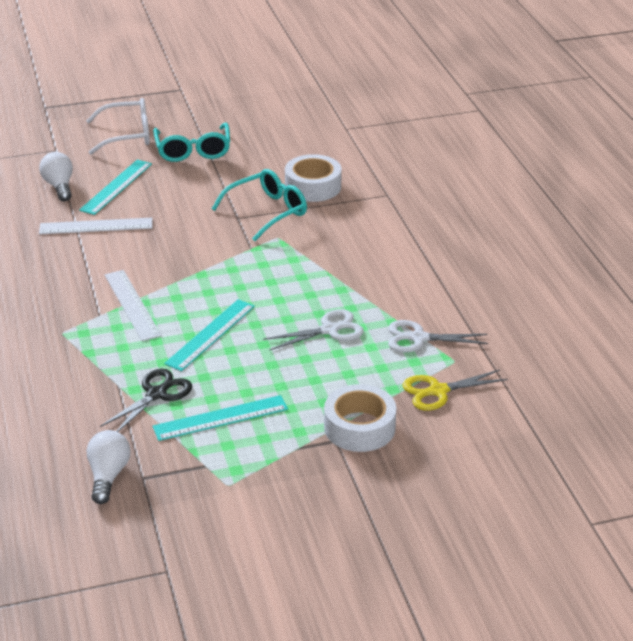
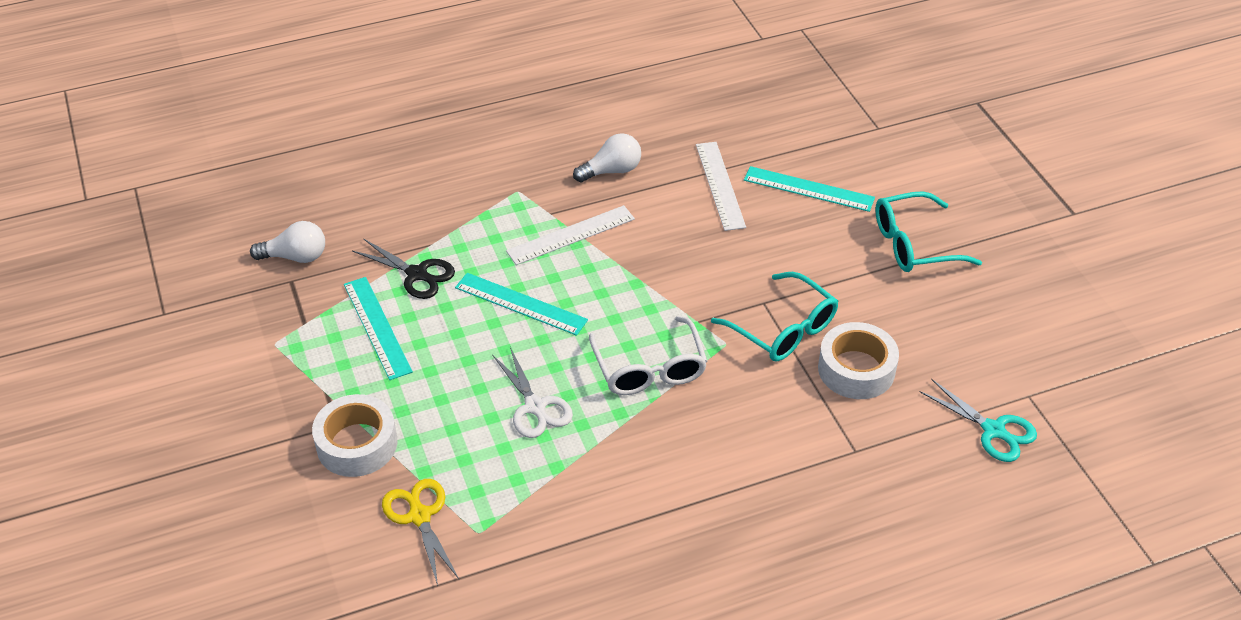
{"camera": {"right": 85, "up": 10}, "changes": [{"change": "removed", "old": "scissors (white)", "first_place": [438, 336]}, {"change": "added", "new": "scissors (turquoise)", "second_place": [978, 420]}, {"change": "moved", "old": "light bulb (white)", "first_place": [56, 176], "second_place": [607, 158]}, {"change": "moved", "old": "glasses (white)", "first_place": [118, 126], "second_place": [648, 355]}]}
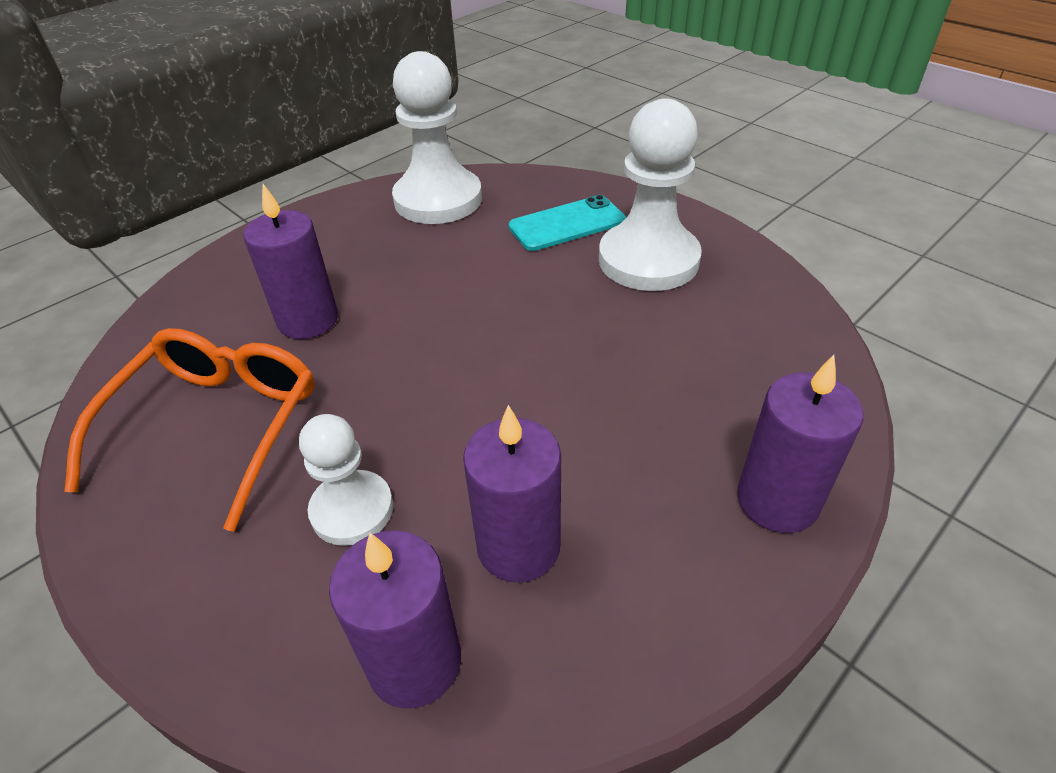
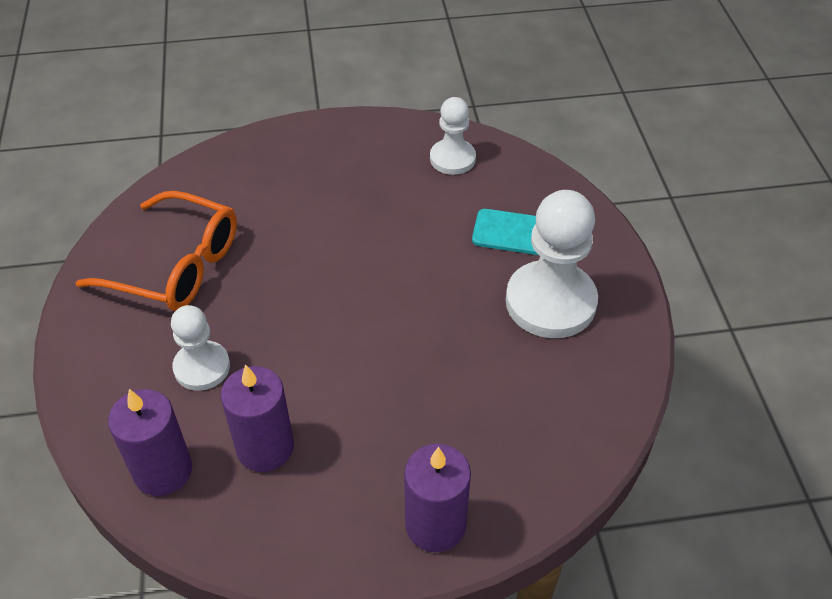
{"camera": {"right": 35, "up": 5}, "changes": [{"change": "removed", "old": "candle (purple)", "first_place": [290, 261]}, {"change": "turned", "old": "glasses (orange)", "first_place": [189, 430], "second_place": [156, 251], "degrees": 60}, {"change": "resized", "old": "pawn (white)", "first_place": [437, 137], "second_place": [453, 136], "factor": 0.58}]}
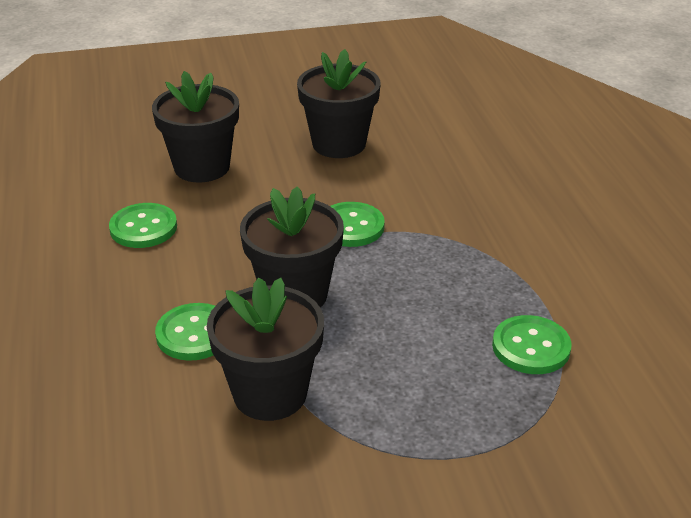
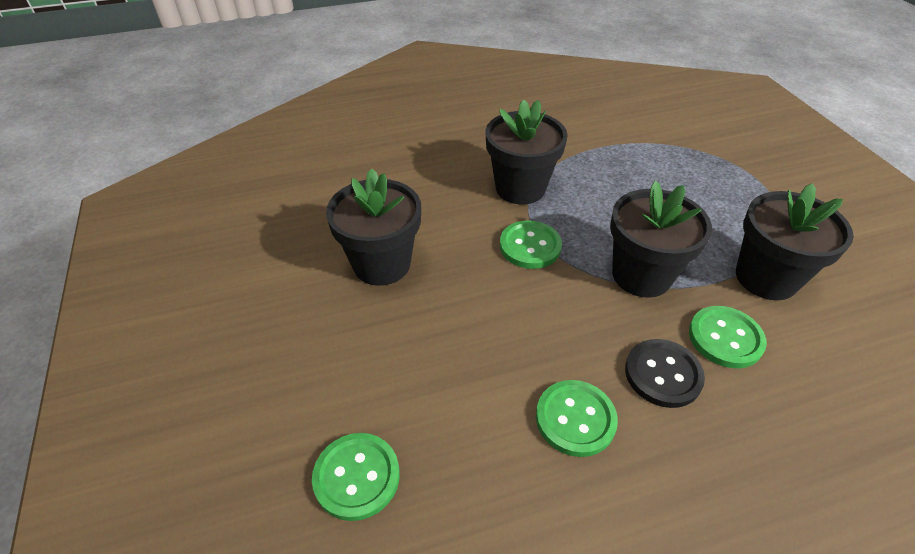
{"camera": {"right": -95, "up": 10}, "changes": [{"change": "added", "new": "button (black)", "second_place": [665, 373]}, {"change": "moved", "old": "flower pot (black)", "first_place": [195, 127], "second_place": [526, 151]}, {"change": "moved", "old": "button (green)", "first_place": [532, 344], "second_place": [356, 477]}]}
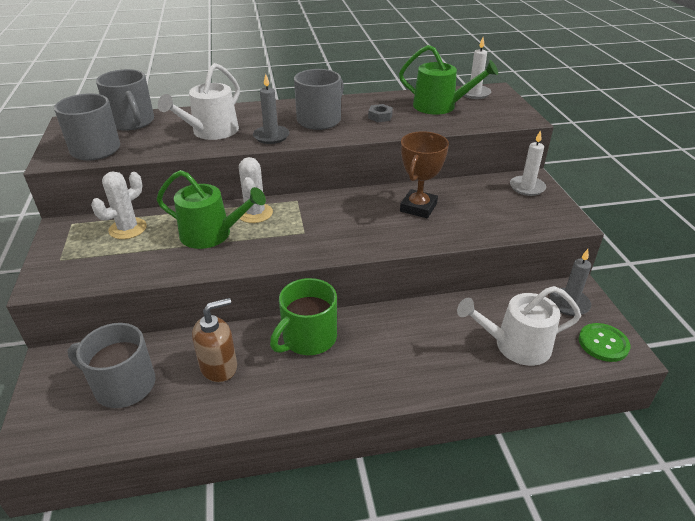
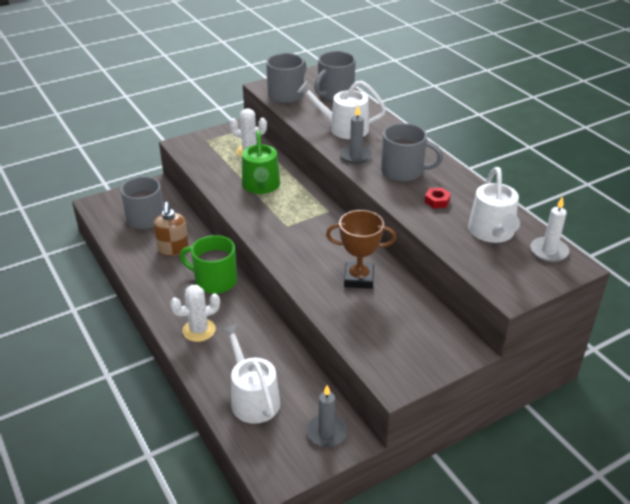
{"camera": {"right": 70, "up": 0}, "changes": [{"change": "removed", "old": "candle (white)", "first_place": [528, 163]}, {"change": "removed", "old": "button (green)", "first_place": [604, 342]}, {"change": "moved", "old": "cactus (white)", "first_place": [256, 190], "second_place": [195, 313]}, {"change": "recoloured", "old": "nut (grey)", "new": "nut (red)", "first_place": [380, 113], "second_place": [438, 198]}, {"change": "recoloured", "old": "watering can (green)", "new": "watering can (white)", "first_place": [448, 79], "second_place": [494, 205]}, {"change": "turned", "old": "soap dispenser (brown)", "first_place": [214, 340], "second_place": [171, 229], "degrees": 45}]}
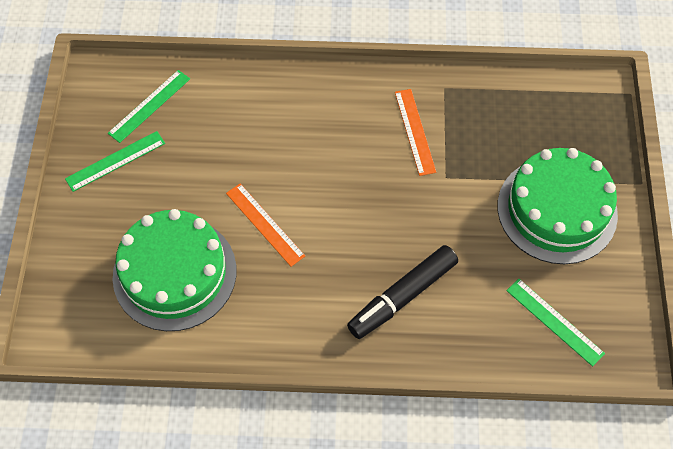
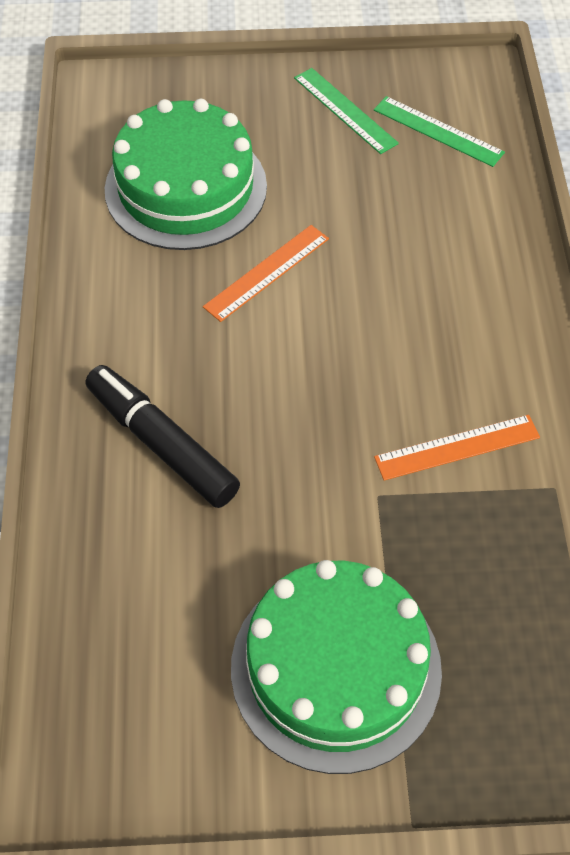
{"camera": {"right": 85, "up": -5}, "changes": [{"change": "removed", "old": "ruler (green)", "first_place": [555, 323]}]}
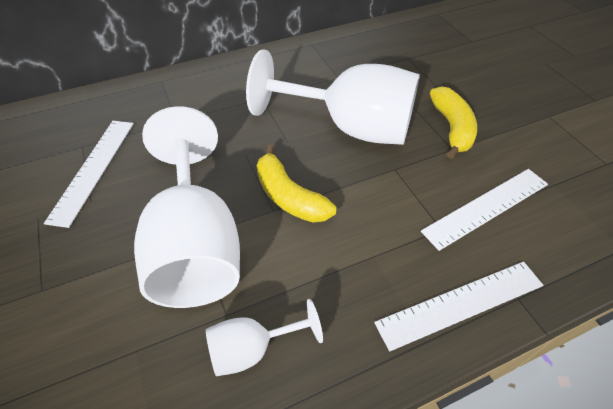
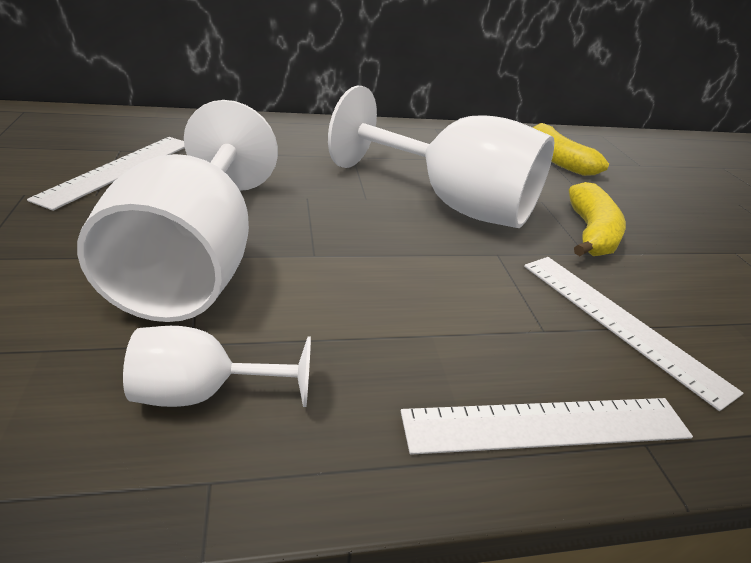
{"camera": {"right": 10, "up": -15}, "changes": [{"change": "moved", "old": "banana (yellow)", "first_place": [296, 183], "second_place": [570, 149]}, {"change": "turned", "old": "ruler (white)", "first_place": [484, 210], "second_place": [633, 334], "degrees": 75}]}
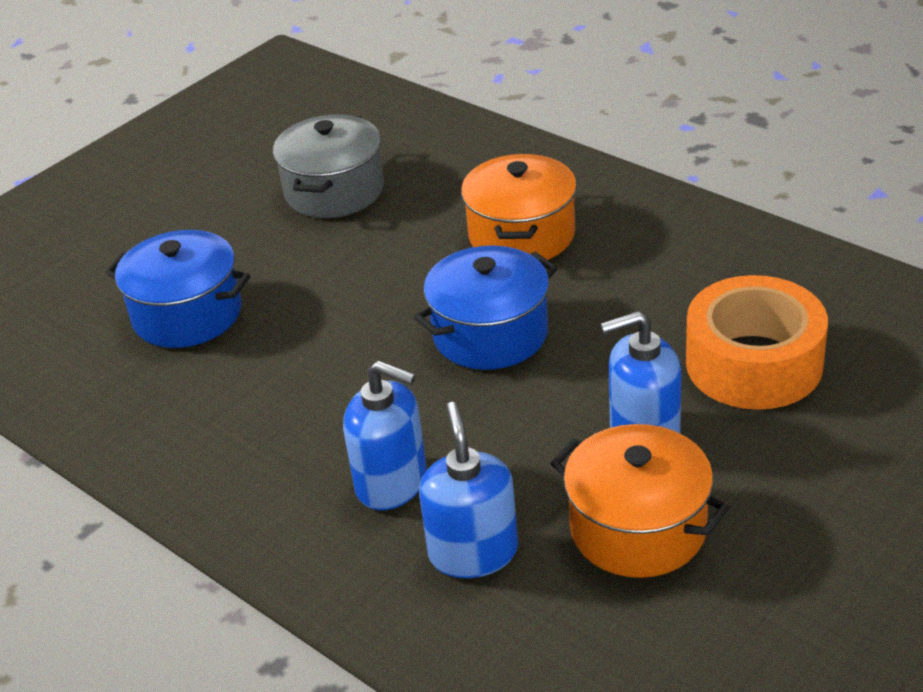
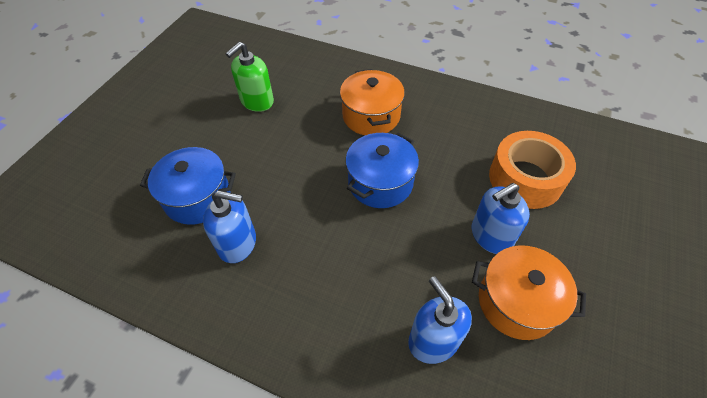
{"camera": {"right": -20, "up": 15}, "changes": [{"change": "moved", "old": "soap dispenser (blue)", "first_place": [385, 435], "second_place": [229, 226]}, {"change": "replaced", "old": "pot (grey)", "new": "soap dispenser (green)", "first_place": [328, 166], "second_place": [250, 77]}]}
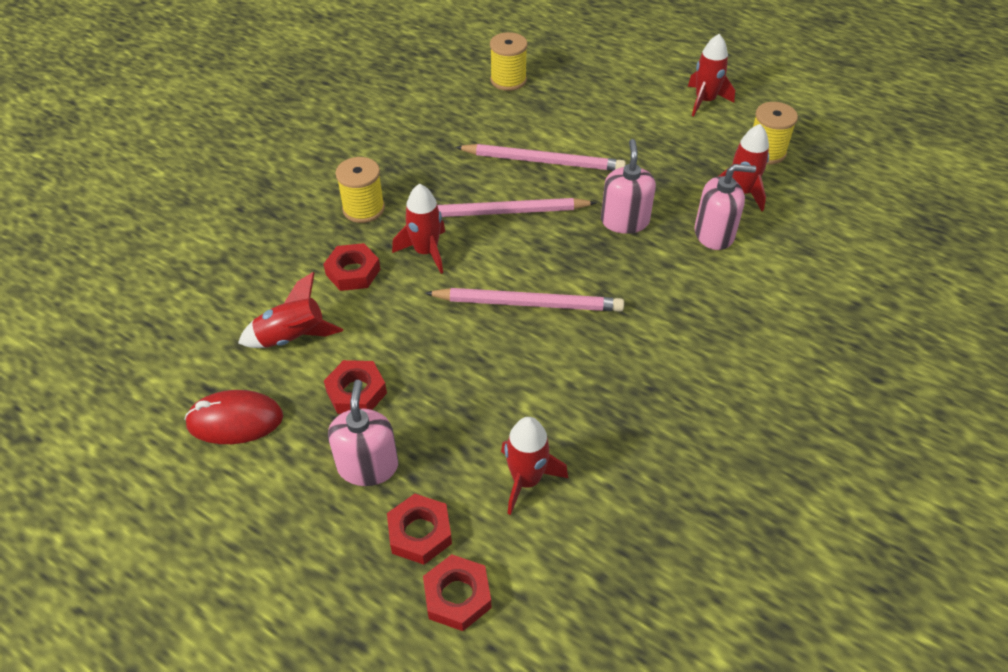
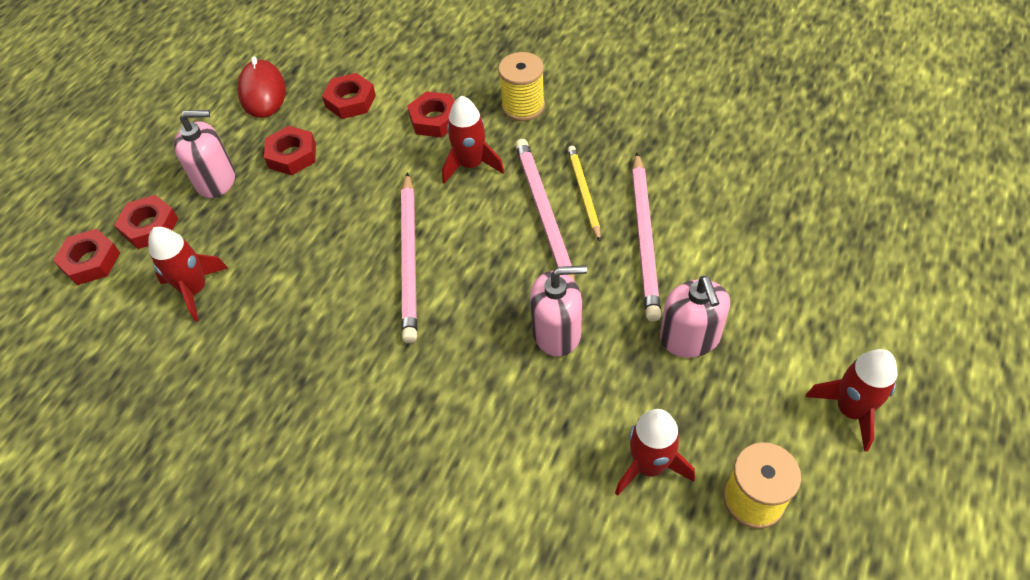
{"camera": {"right": 85, "up": 5}, "changes": [{"change": "removed", "old": "spool (yellow)", "first_place": [509, 61]}, {"change": "added", "new": "pencil (yellow)", "second_place": [584, 194]}, {"change": "moved", "old": "soap dispenser (pink)", "first_place": [725, 207], "second_place": [695, 317]}, {"change": "replaced", "old": "rocket (red)", "new": "nut (red)", "first_place": [290, 310], "second_place": [349, 96]}]}
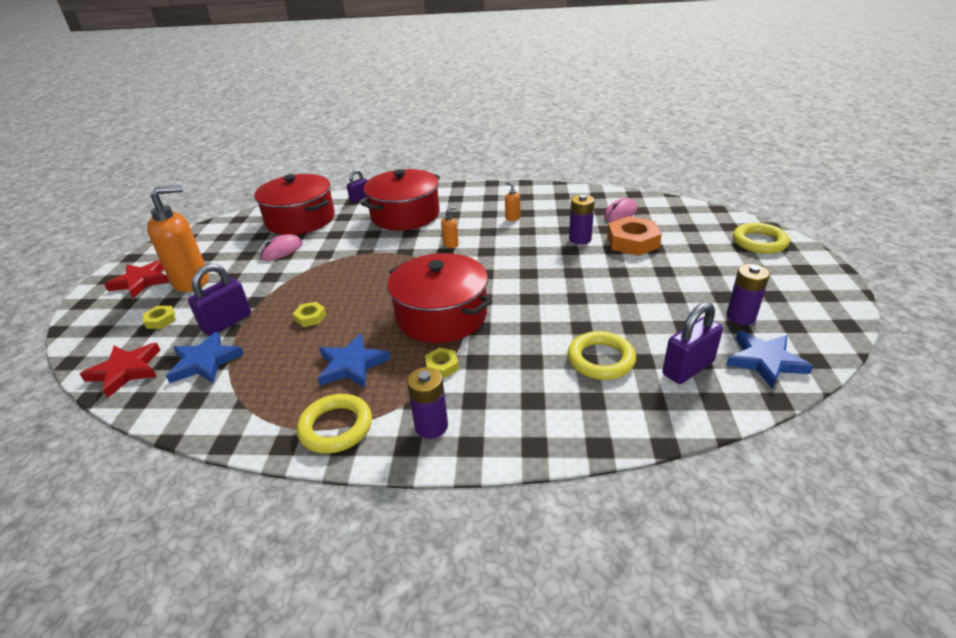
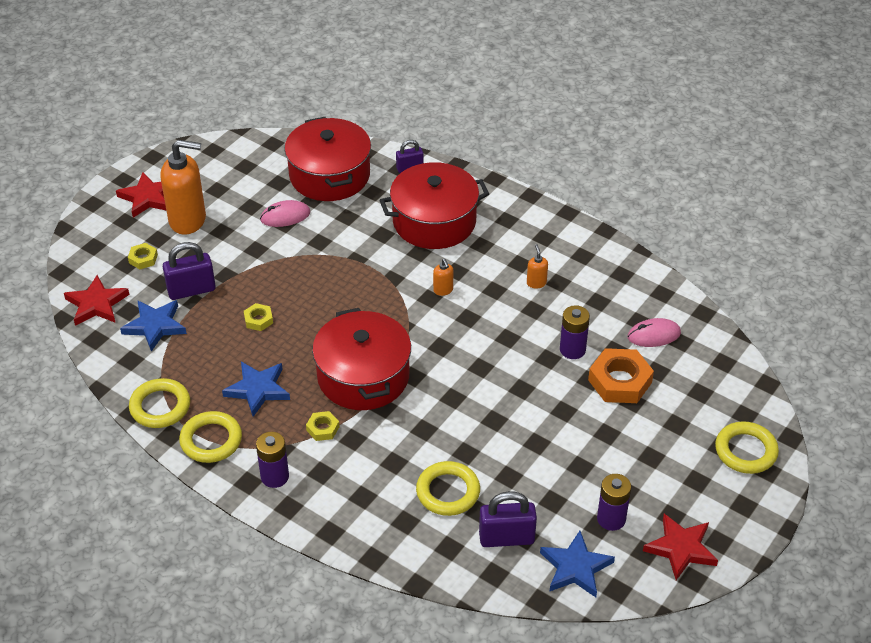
{"camera": {"right": 30, "up": 10}, "changes": [{"change": "added", "new": "ring (yellow)", "second_place": [159, 403]}, {"change": "added", "new": "star (red)", "second_place": [680, 547]}, {"change": "turned", "old": "soap dispenser (orange)", "first_place": [450, 227], "second_place": [443, 277], "degrees": 75}]}
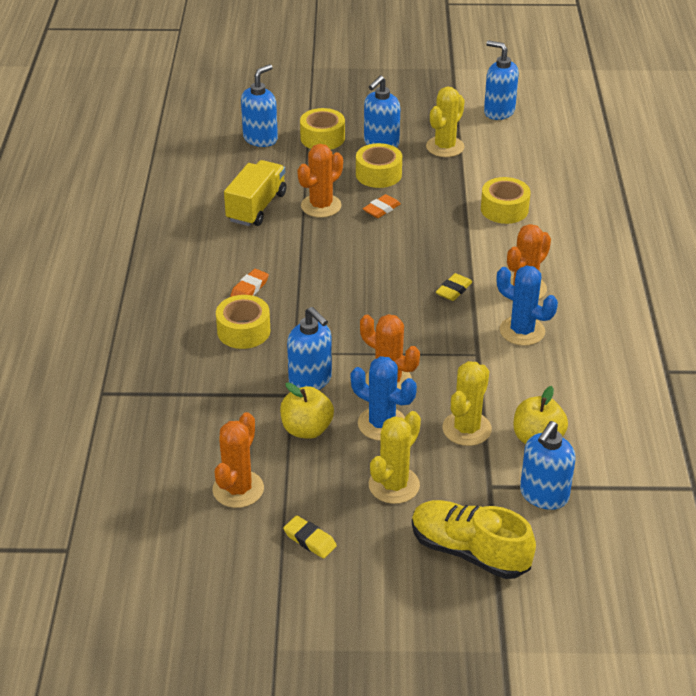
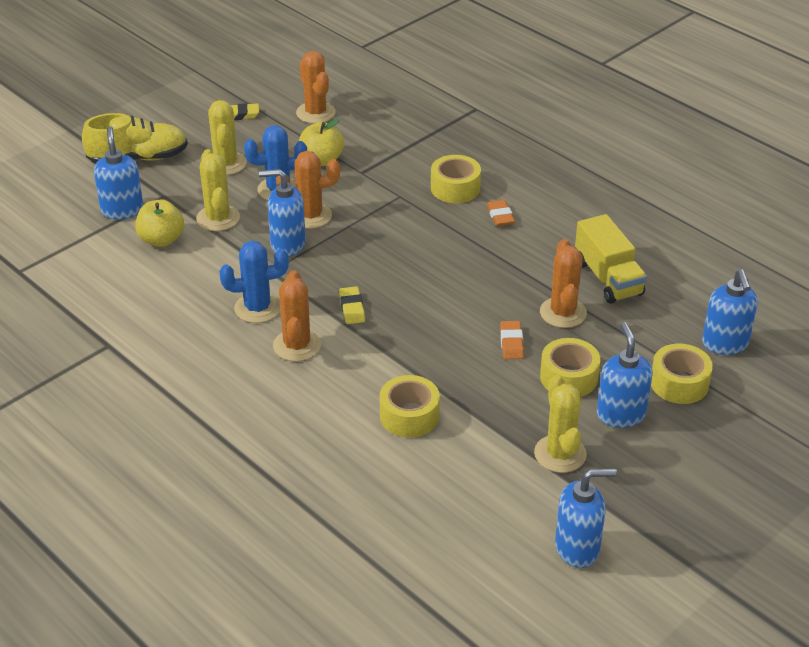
{"camera": {"right": 135, "up": 0}, "changes": [{"change": "moved", "old": "soap dispenser (blue)", "first_place": [309, 348], "second_place": [282, 212]}]}
